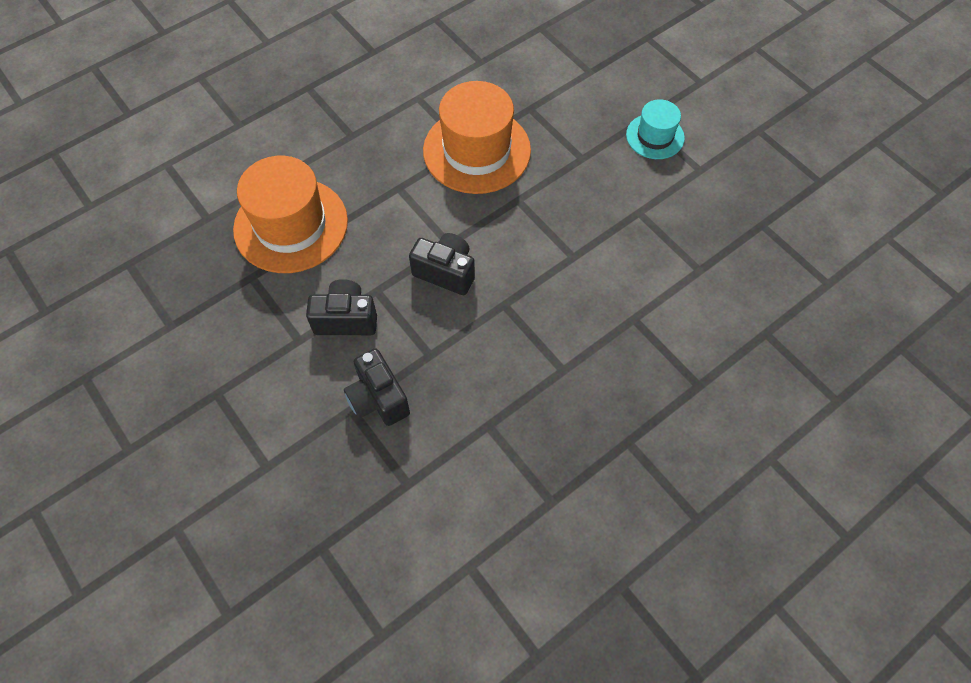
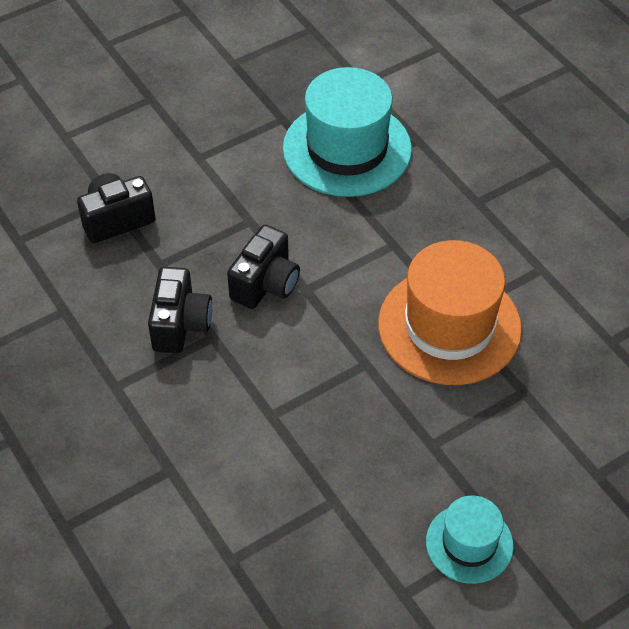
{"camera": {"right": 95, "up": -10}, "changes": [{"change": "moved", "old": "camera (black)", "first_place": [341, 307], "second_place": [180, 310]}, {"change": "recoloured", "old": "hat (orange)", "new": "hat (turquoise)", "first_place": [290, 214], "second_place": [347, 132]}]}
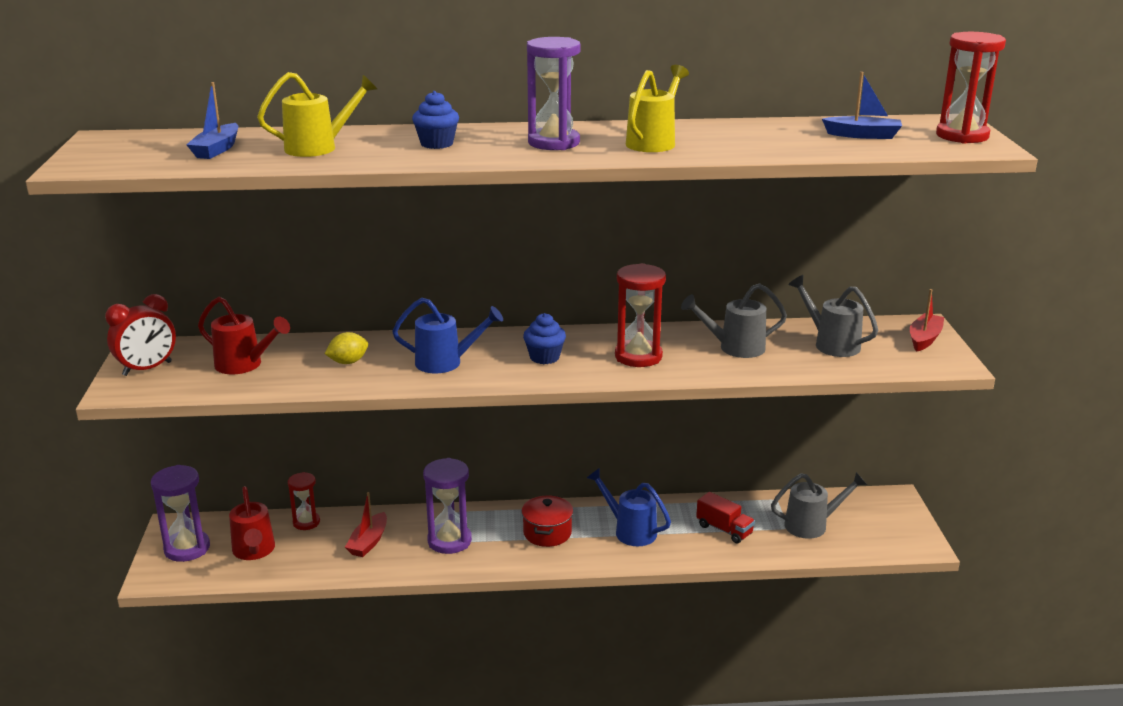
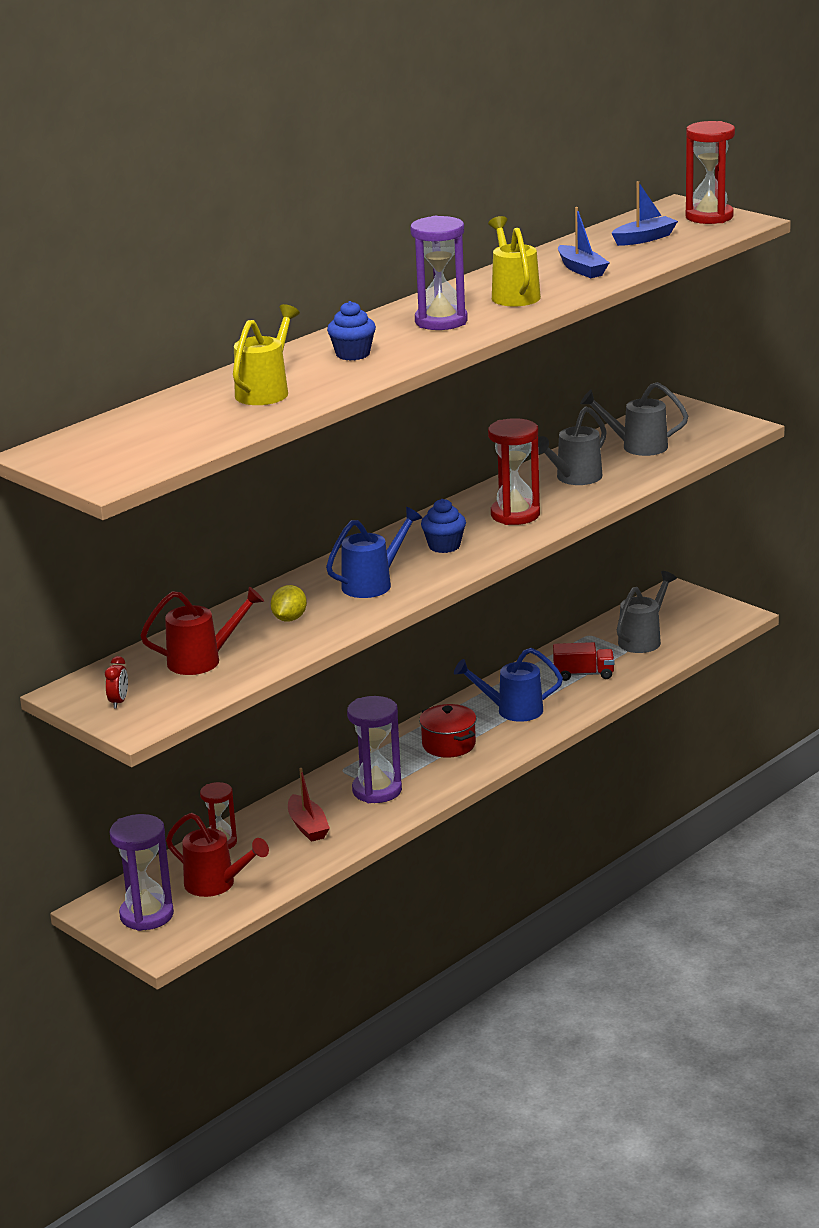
{"camera": {"right": -40, "up": 0}, "changes": [{"change": "removed", "old": "boat (red)", "first_place": [927, 320]}, {"change": "moved", "old": "boat (blue)", "first_place": [212, 120], "second_place": [584, 242]}, {"change": "resized", "old": "clock (red)", "first_place": [140, 335], "second_place": [116, 682], "factor": 0.51}]}
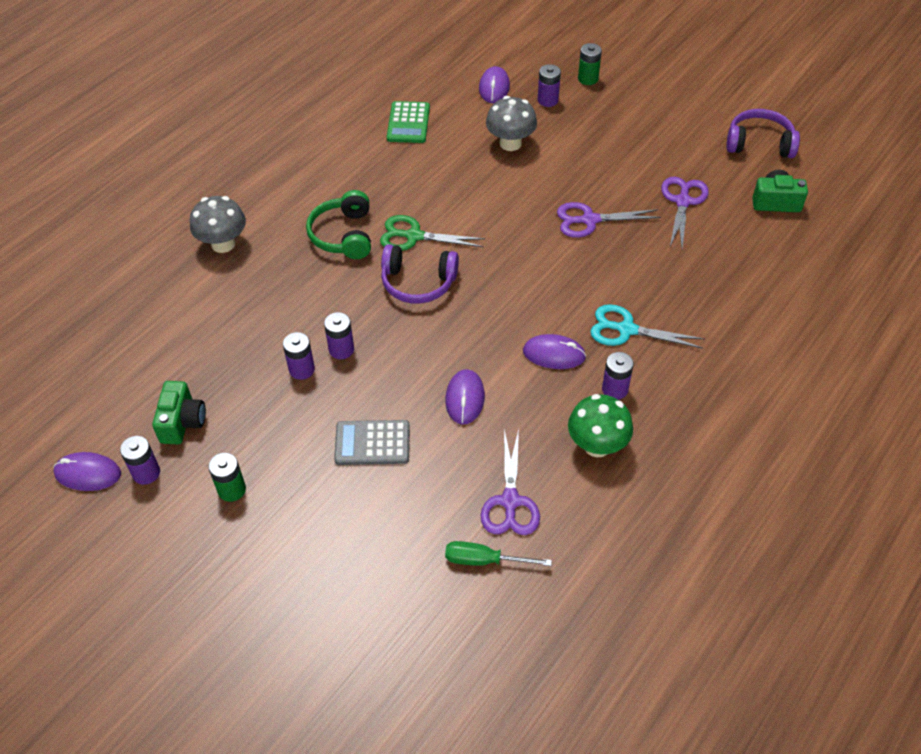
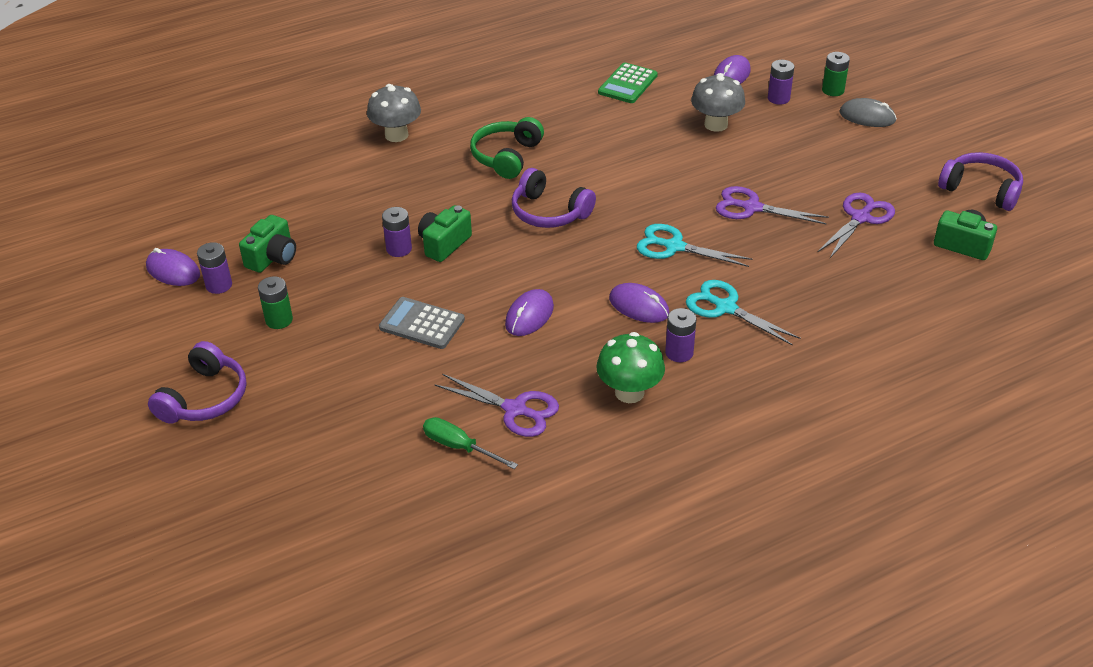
{"camera": {"right": 25, "up": -10}, "changes": [{"change": "removed", "old": "scissors (green)", "first_place": [432, 233]}, {"change": "added", "new": "headphones (purple)", "second_place": [197, 382]}, {"change": "added", "new": "scissors (turquoise)", "second_place": [694, 245]}, {"change": "added", "new": "mouse (grey)", "second_place": [868, 112]}, {"change": "replaced", "old": "battery (purple)", "new": "camera (green)", "first_place": [339, 335], "second_place": [445, 233]}, {"change": "turned", "old": "scissors (purple)", "first_place": [510, 482], "second_place": [497, 405], "degrees": -90}]}
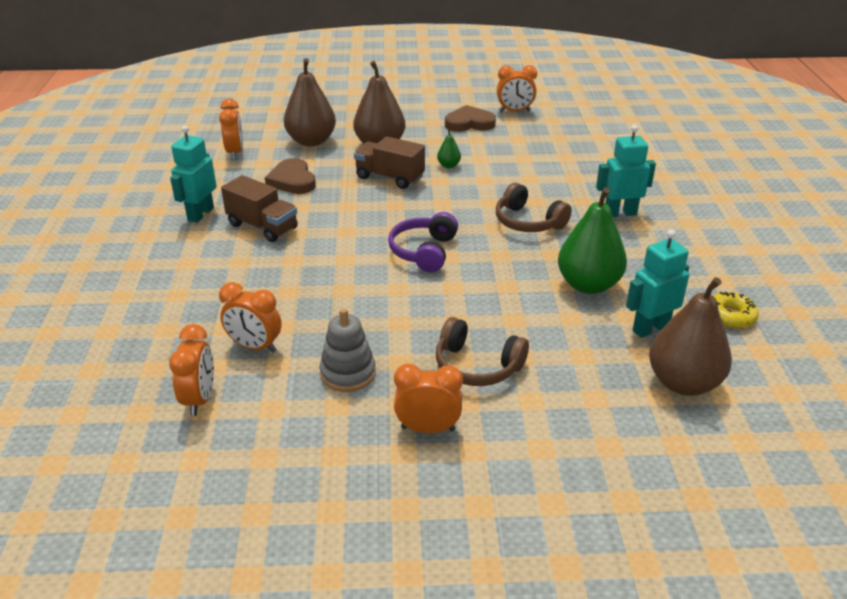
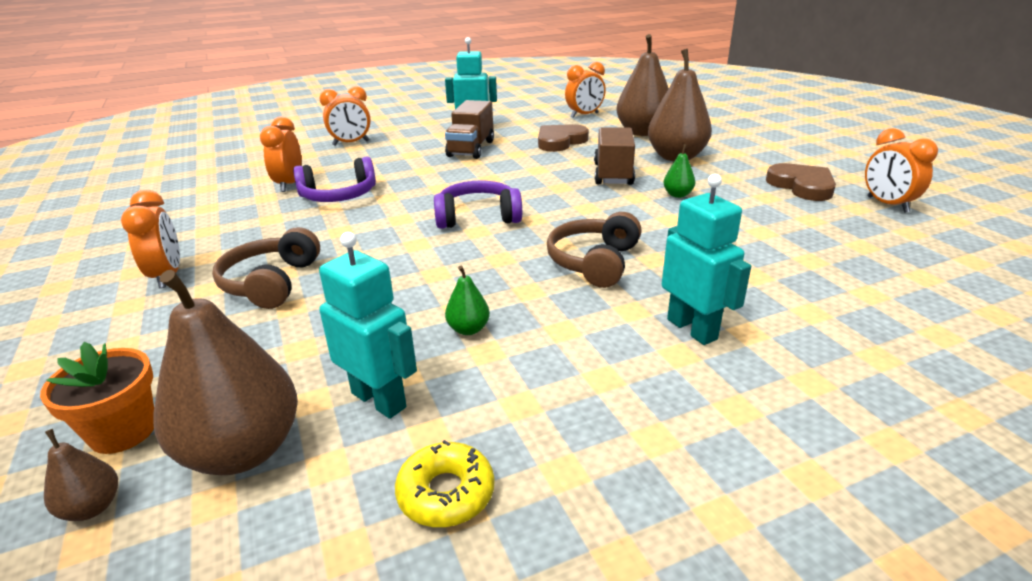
{"camera": {"right": 70, "up": -5}, "changes": [{"change": "removed", "old": "stacking toy (grey)", "first_place": [348, 350]}, {"change": "added", "new": "flower pot (orange)", "second_place": [97, 398]}, {"change": "added", "new": "pear (brown)", "second_place": [81, 475]}, {"change": "added", "new": "headphones (purple)", "second_place": [334, 179]}, {"change": "moved", "old": "clock (orange)", "first_place": [191, 370], "second_place": [345, 116]}, {"change": "resized", "old": "pear (green)", "first_place": [592, 240], "second_place": [467, 300], "factor": 0.44}]}
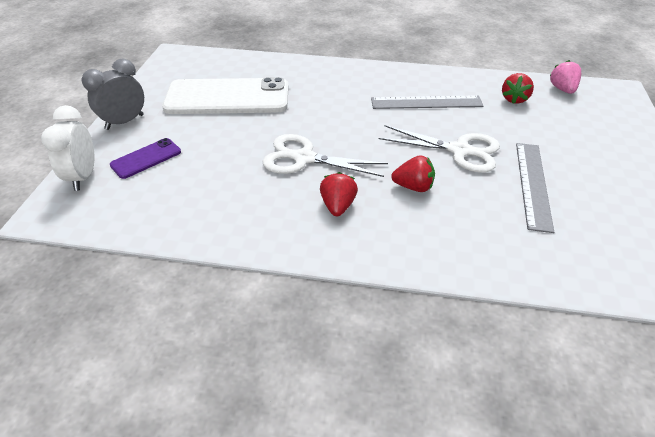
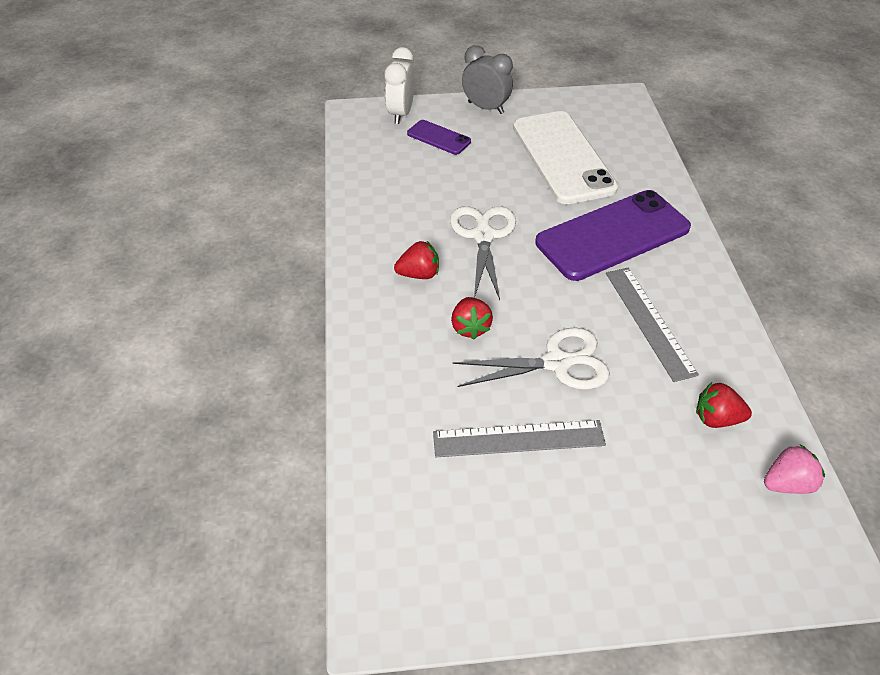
{"camera": {"right": 75, "up": 5}, "changes": [{"change": "added", "new": "phone (purple)", "second_place": [613, 235]}, {"change": "turned", "old": "clock (white)", "first_place": [67, 148], "second_place": [400, 85], "degrees": -60}, {"change": "turned", "old": "scissors (white)", "first_place": [439, 149], "second_place": [531, 358], "degrees": -105}]}
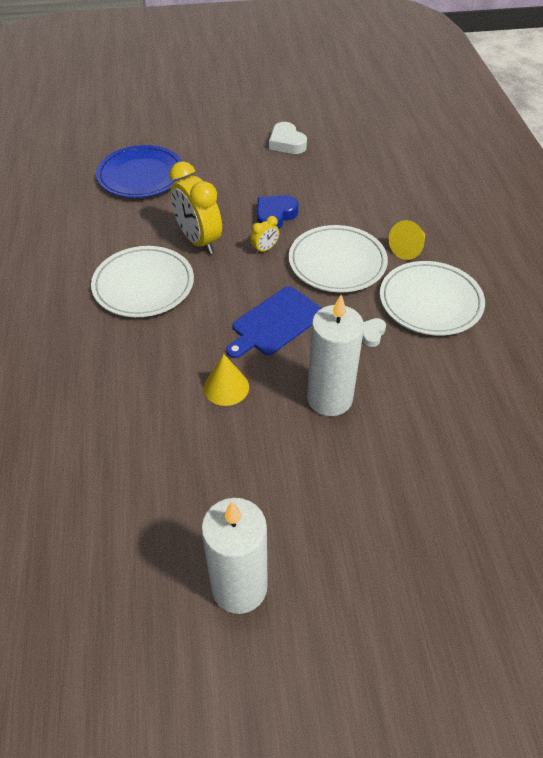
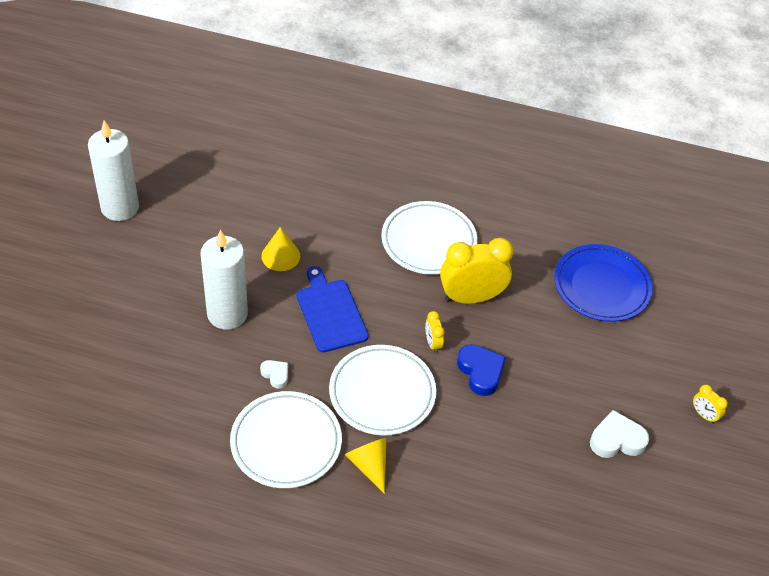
{"camera": {"right": 110, "up": 0}, "changes": [{"change": "added", "new": "clock (yellow)", "second_place": [710, 404]}]}
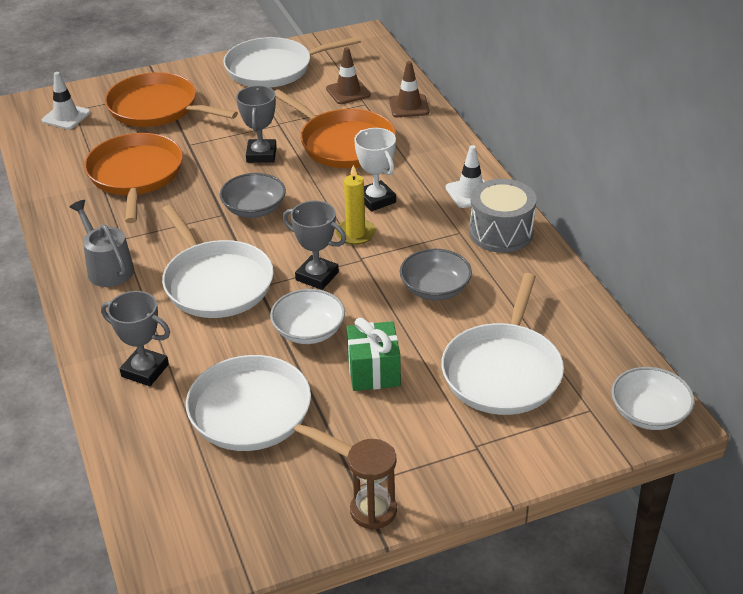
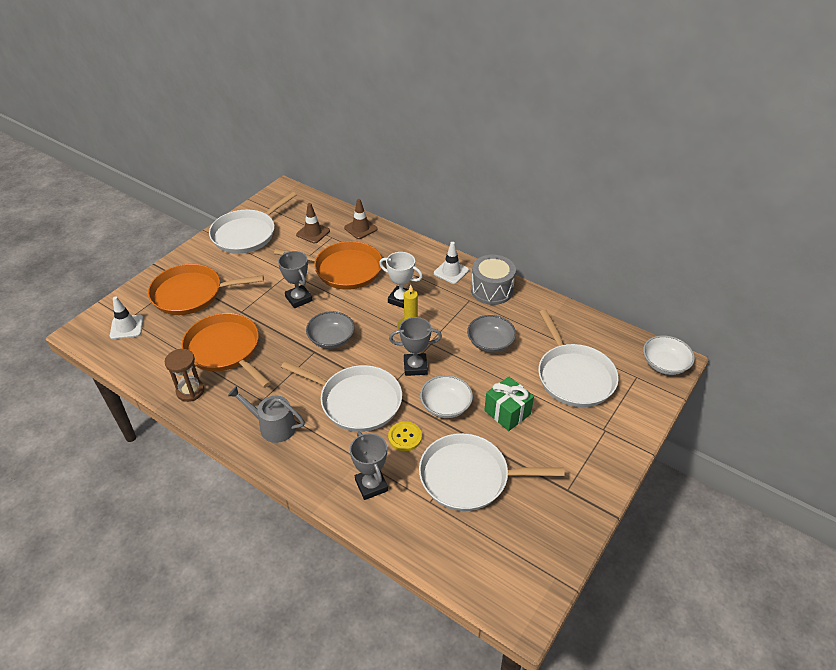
{"camera": {"right": -35, "up": 5}, "changes": [{"change": "added", "new": "button (yellow)", "second_place": [405, 436]}, {"change": "moved", "old": "hourglass (brown)", "first_place": [372, 484], "second_place": [184, 375]}, {"change": "turned", "old": "trophy (grey)", "first_place": [135, 338], "second_place": [369, 466], "degrees": 75}]}
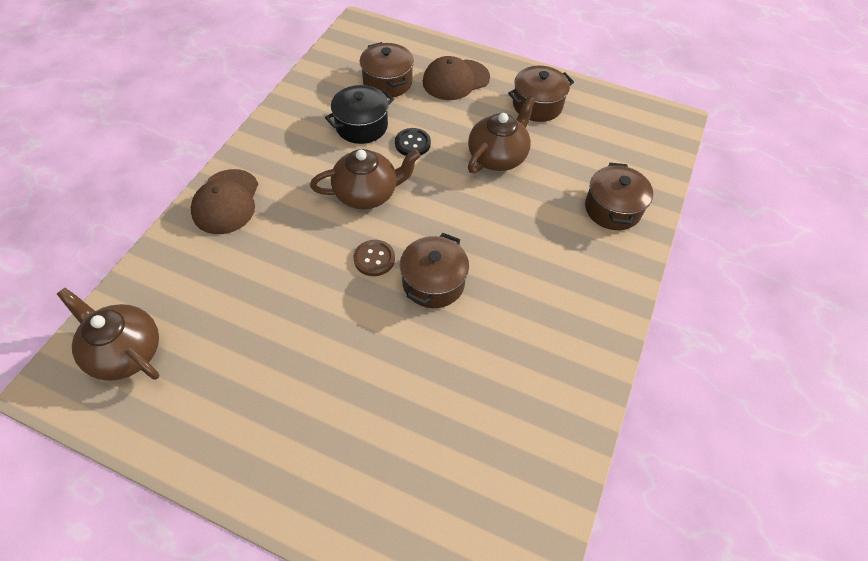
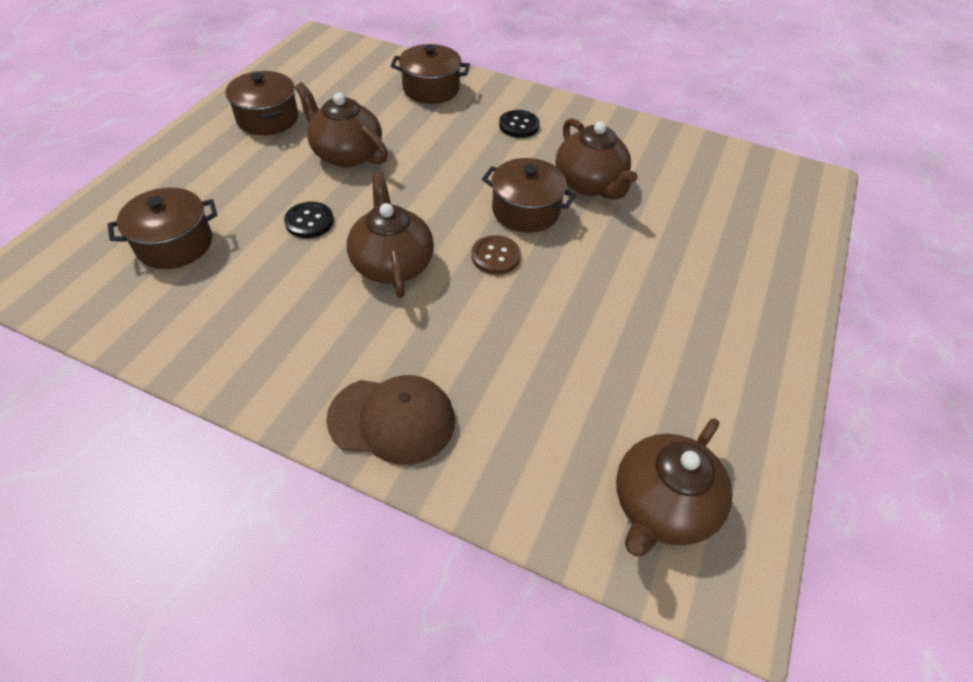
{"camera": {"right": -90, "up": -5}, "changes": [{"change": "removed", "old": "pot (black)", "first_place": [359, 114]}, {"change": "removed", "old": "cap (brown)", "first_place": [456, 78]}, {"change": "added", "new": "button (black)", "second_place": [519, 124]}, {"change": "added", "new": "teapot (brown)", "second_place": [597, 159]}]}
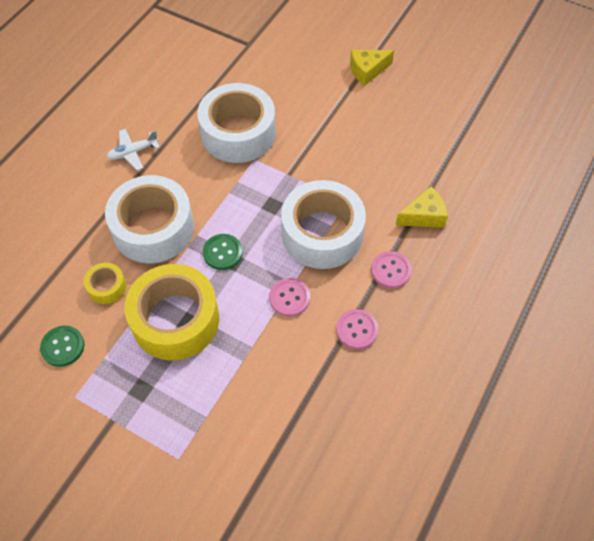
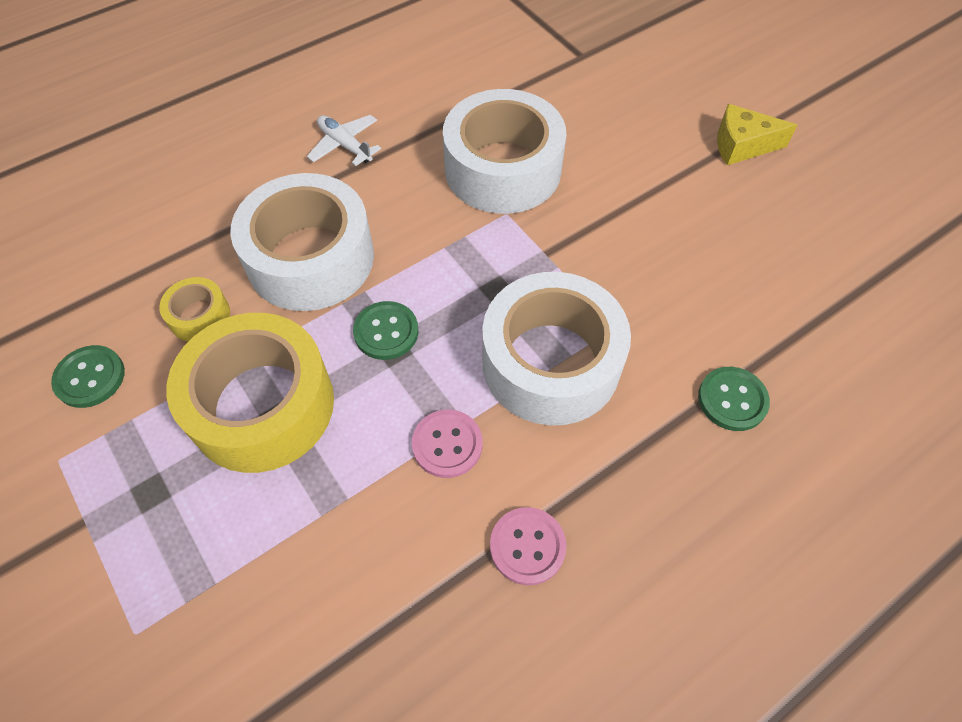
{"camera": {"right": 25, "up": 0}, "changes": [{"change": "removed", "old": "button (pink)", "first_place": [391, 269]}, {"change": "replaced", "old": "cheese (yellow)", "new": "button (green)", "first_place": [422, 207], "second_place": [734, 399]}, {"change": "turned", "old": "plane (white)", "first_place": [133, 149], "second_place": [344, 140], "degrees": 45}]}
